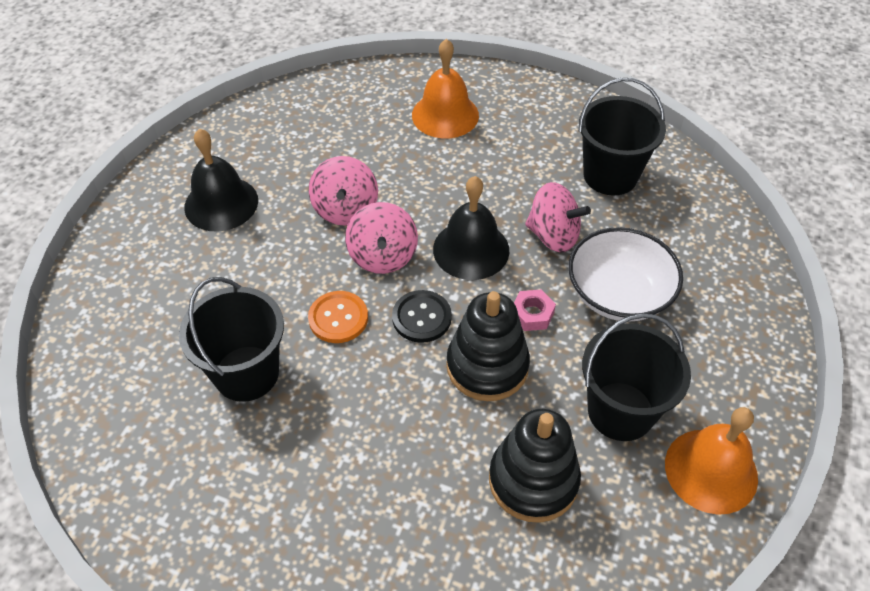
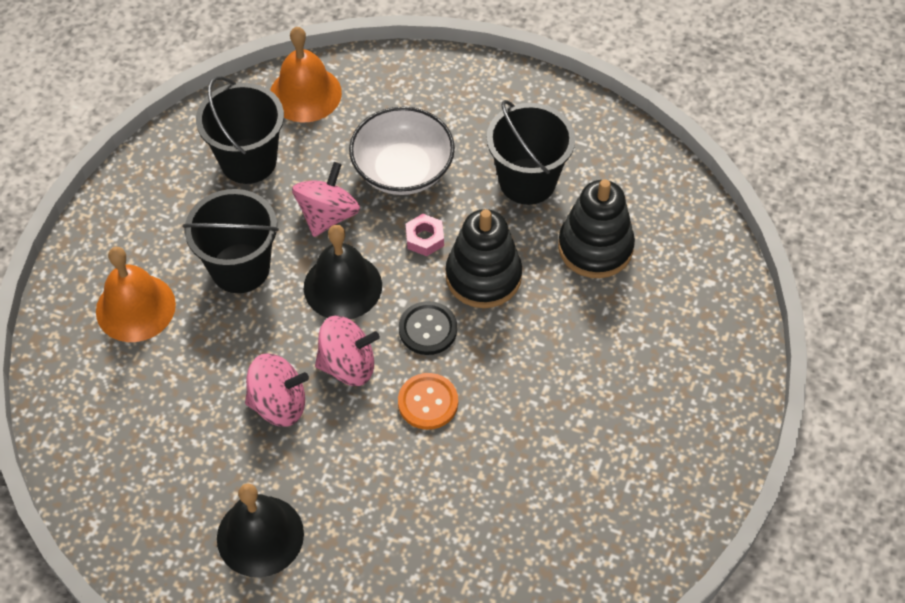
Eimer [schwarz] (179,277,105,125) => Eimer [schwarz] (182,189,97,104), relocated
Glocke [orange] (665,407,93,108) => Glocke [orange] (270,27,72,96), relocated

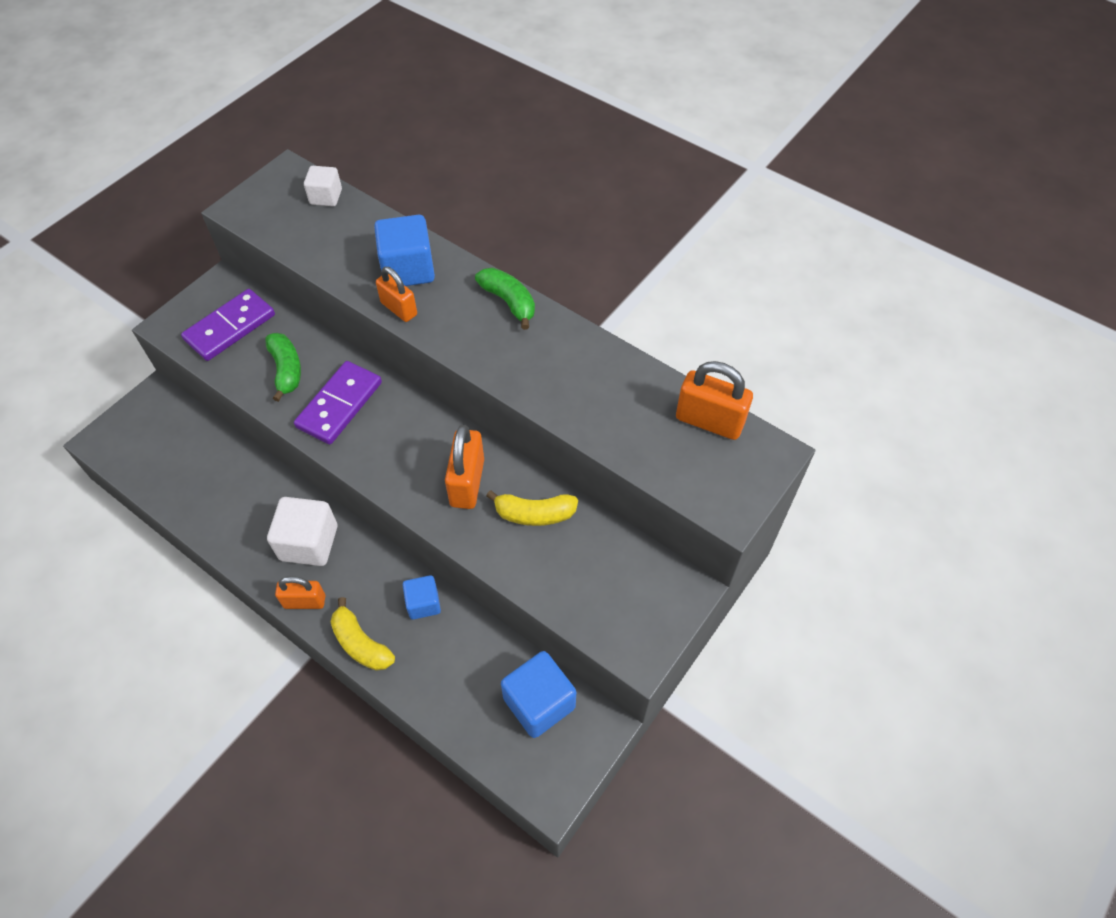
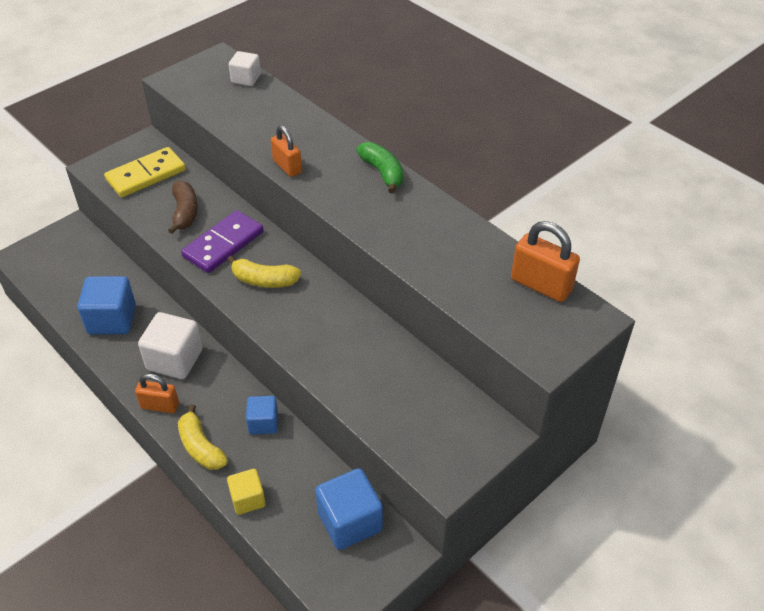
Kubus [blau] (374,215,61,71) => Kubus [blau] (77,276,59,58), relocated
Dominostein [lila] (181,289,94,72) => Dominostein [gelb] (104,147,82,50)
Banane [grün] (265,333,36,69) => Banane [braun] (168,180,30,54)
Vorhängeschloss [orange] (445,425,39,84) => nothing
Banane [gelb] (486,490,92,36) => Banane [gelb] (227,256,74,32), relocated
nothing => Kubus [gelb] (227,469,39,46)

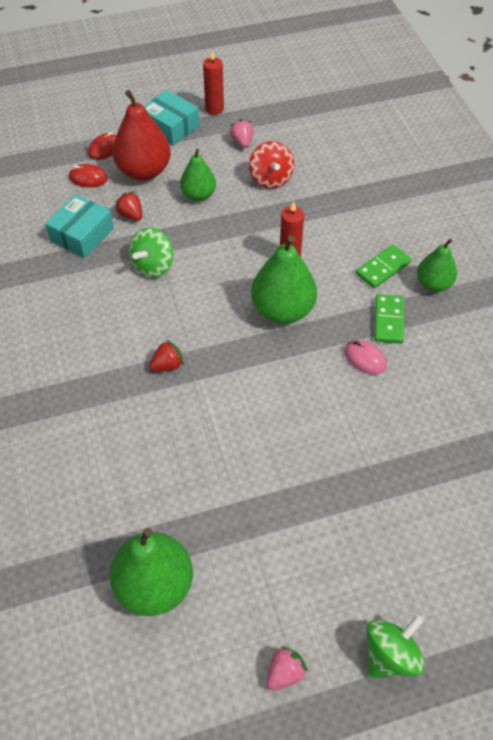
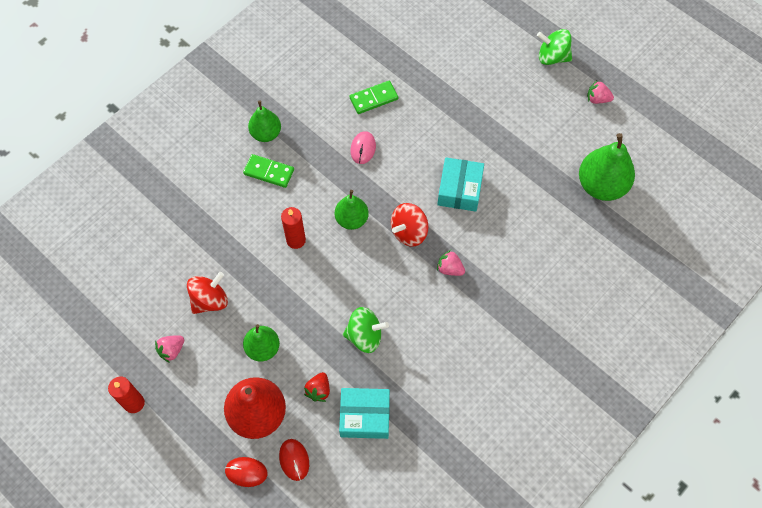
Schachtel [türkis] (144,90,56,55) => Schachtel [türkis] (437,157,47,55), relocated
Birne [grün] (251,235,66,89) => Birne [grün] (335,190,34,40), x0.62
Dominostein [grün] (375,294,29,50) => Dominostein [grün] (350,81,48,33), relocated
Erdbeere [rot] (149,340,35,31) => Erdbeere [rosa] (437,250,28,26)
nothing => Kreisel [rot] (391,203,37,43)

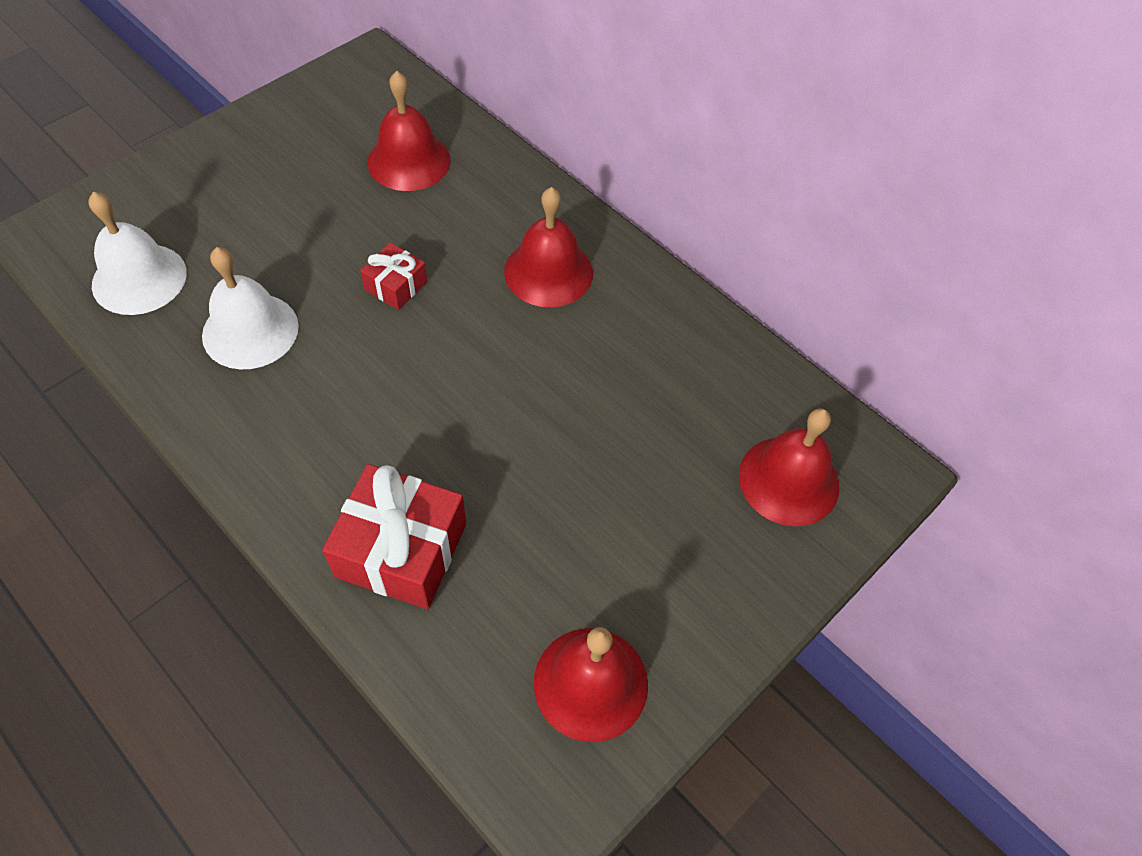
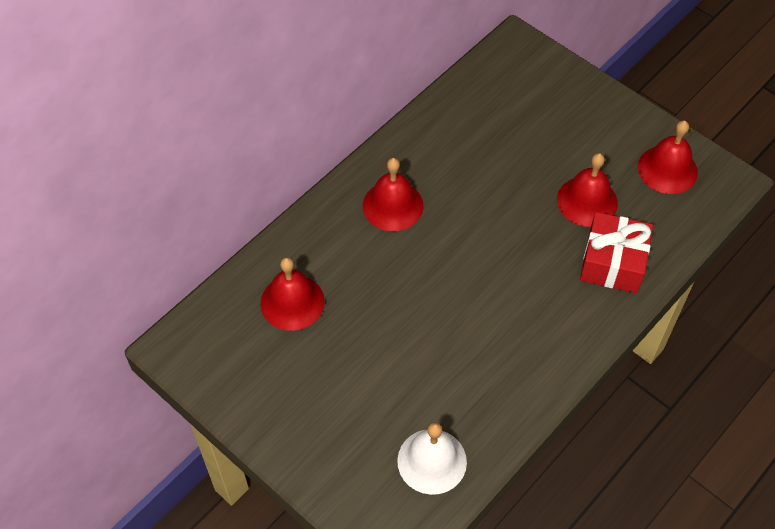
Geschenk [rot] (360,242,67,68) => nothing
Glocke [weiß] (202,247,97,122) => nothing
Glocke [rot] (739,408,100,118) => Glocke [rot] (557,153,61,74), relocated

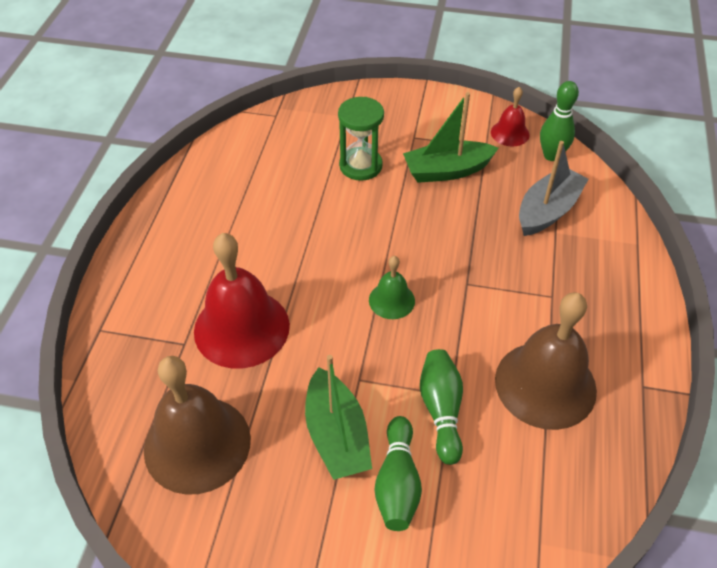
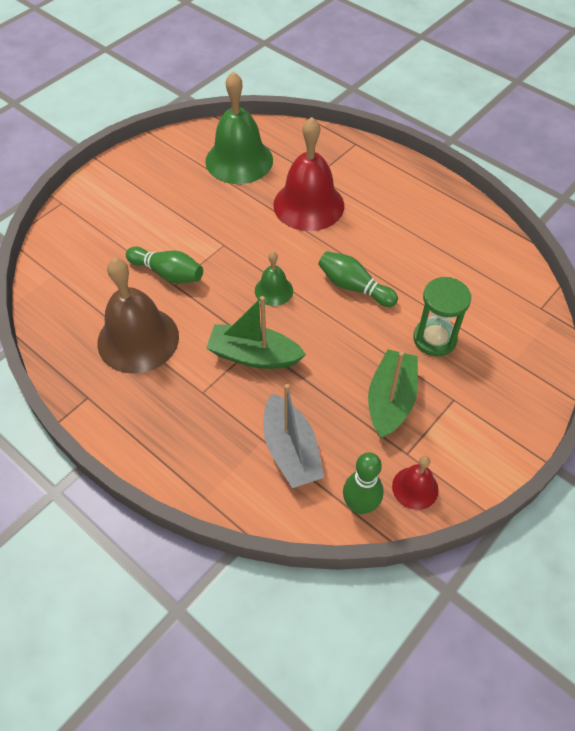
Boot [grün] (305,355,67,125) => Boot [grün] (206,296,100,73), relocated
Glocke [braun] (144,356,107,139) => Glocke [grün] (205,72,68,112)
Bowlingkegel [grün] (375,416,47,115) => Bowlingkegel [grün] (318,251,80,56), relocated

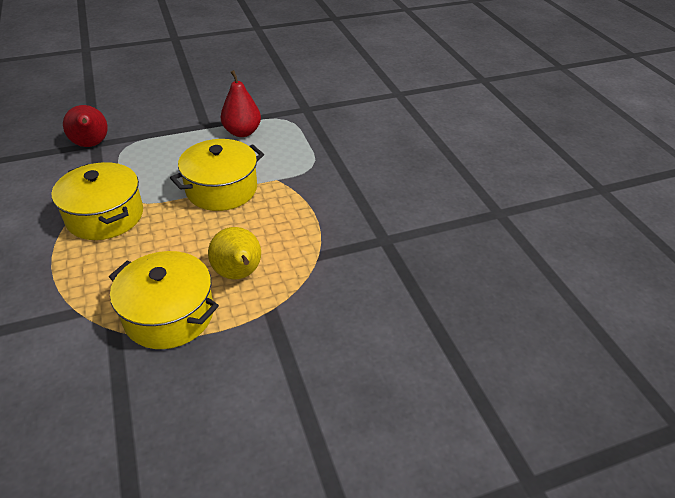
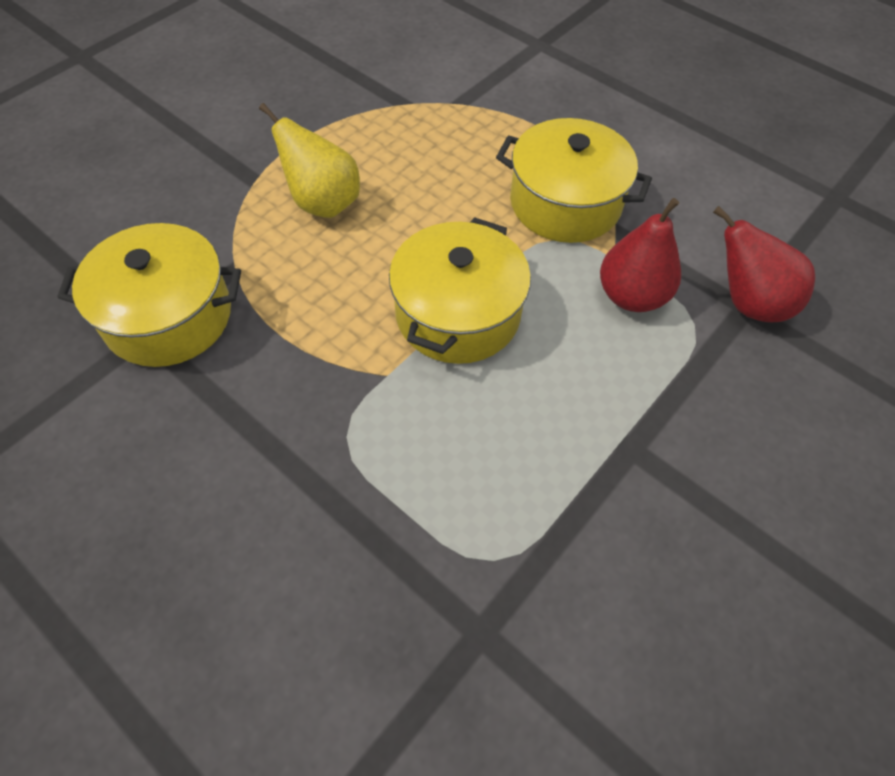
Birne [rot] (221,70,40,67) => Birne [rot] (600,198,81,114), relocated
Kochtopf [gelb] (109,251,110,98) => Kochtopf [gelb] (57,223,184,144), relocated

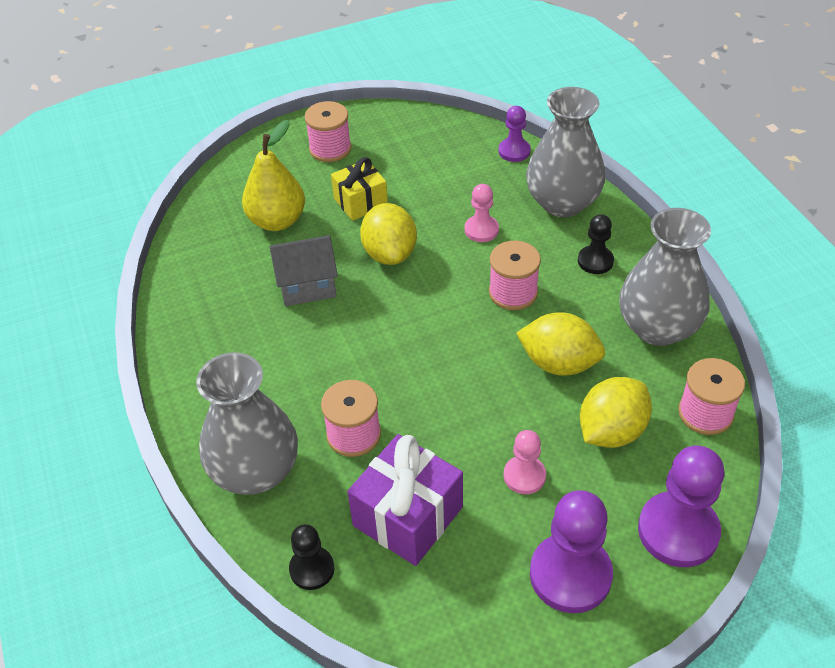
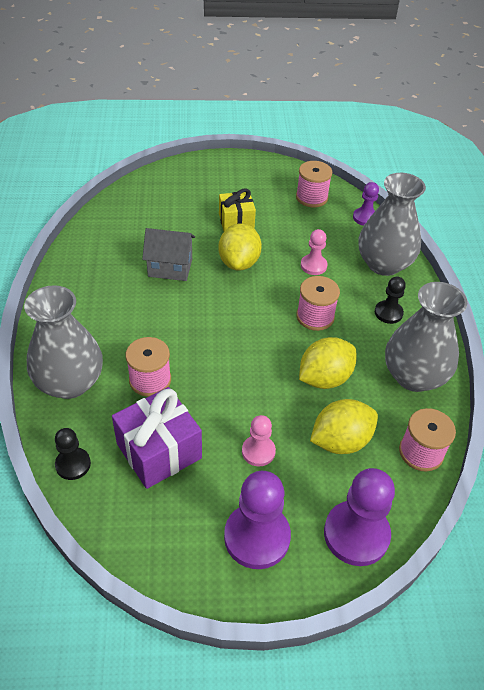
Garnrolle [rosa] (304,101,48,61) => Garnrolle [rosa] (296,161,36,46), relocated
Birne [gelb] (242,120,63,111) => nothing
Zitrone [gelb] (516,312,89,64) => Zitrone [gelb] (299,337,57,52), 75 degrees counterclockwise

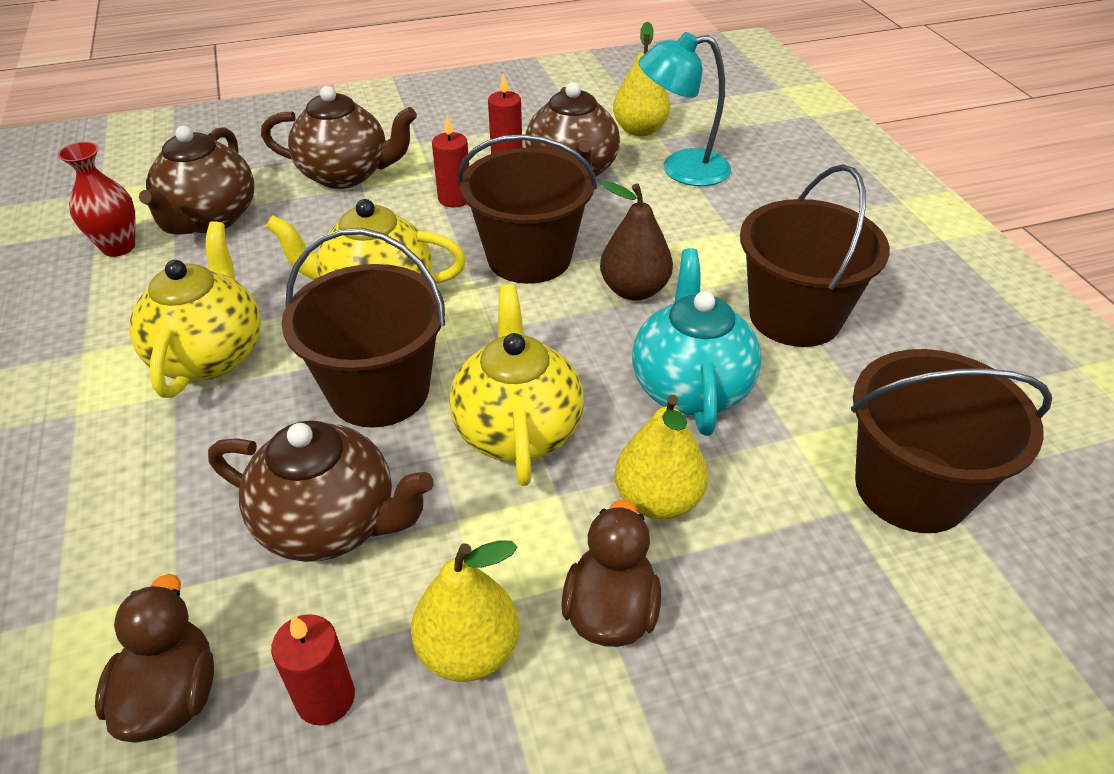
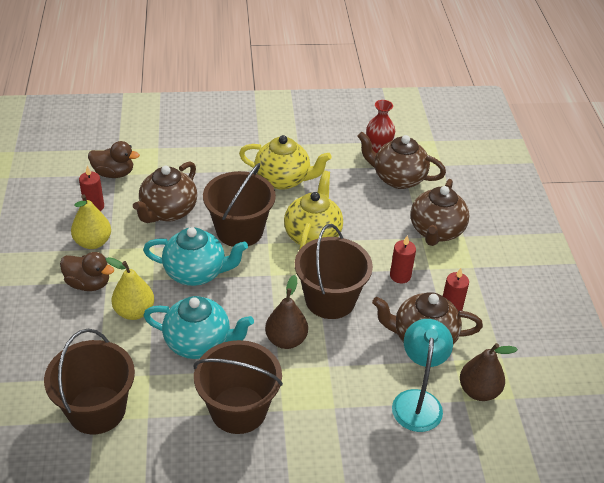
Birne [gelb] (613,21,57,116) => Birne [braun] (460,343,58,58)
Teekanne [gelb] (449,284,135,202) => Teekanne [türkis] (143,227,105,59)

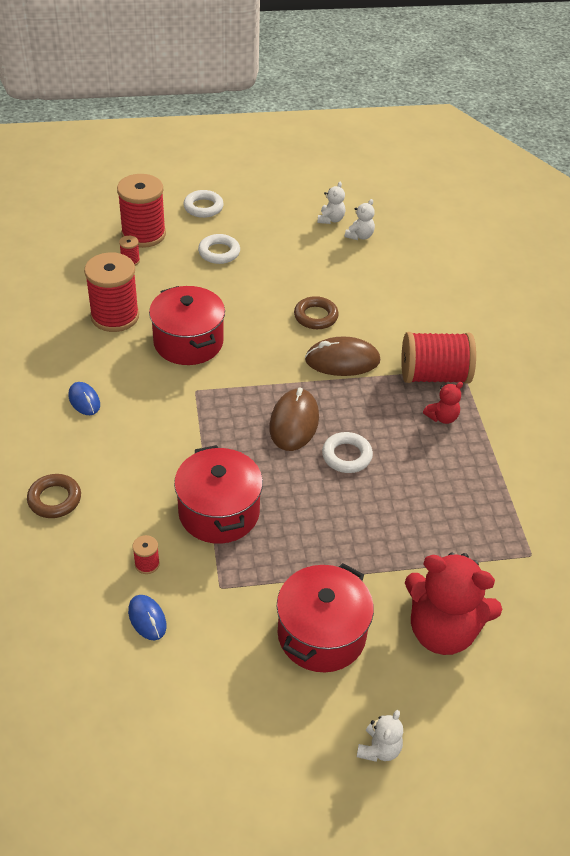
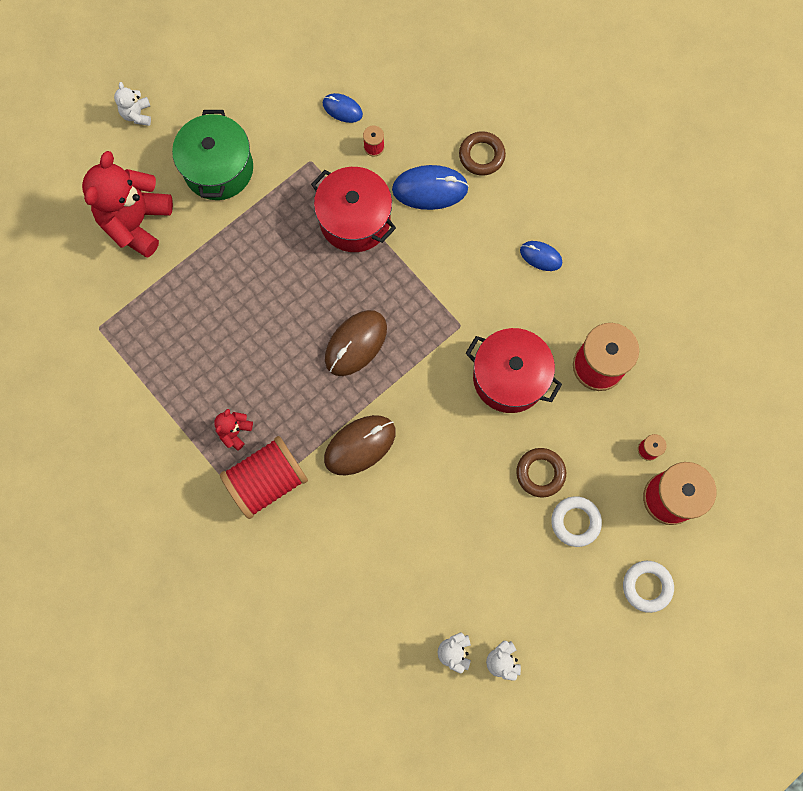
Ring [braun] (294,296,45,33) => Ring [braun] (516,448,50,50), relocated
Computermaus [braun] (269,388,50,63) => Computermaus [braun] (325,310,62,66), 60 degrees clockwise
Ring [weiß] (322,432,51,41) => nothing
Teddybär [rot] (405,553,97,102) => Teddybär [rot] (82,151,91,106), 60 degrees counterclockwise
Kochtopf [rot] (277,563,97,109) => Kochtopf [grün] (172,110,81,90)
nothing => Computermaus [blau] (392,165,77,45)

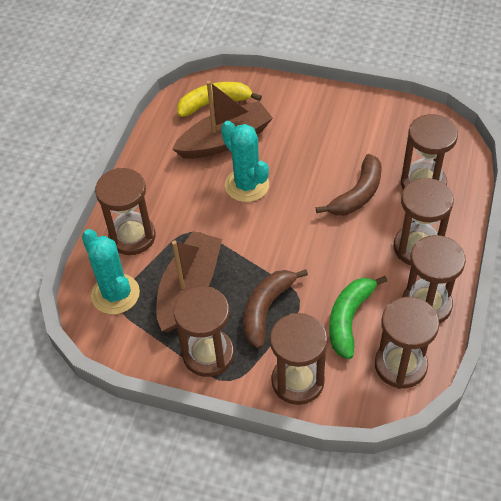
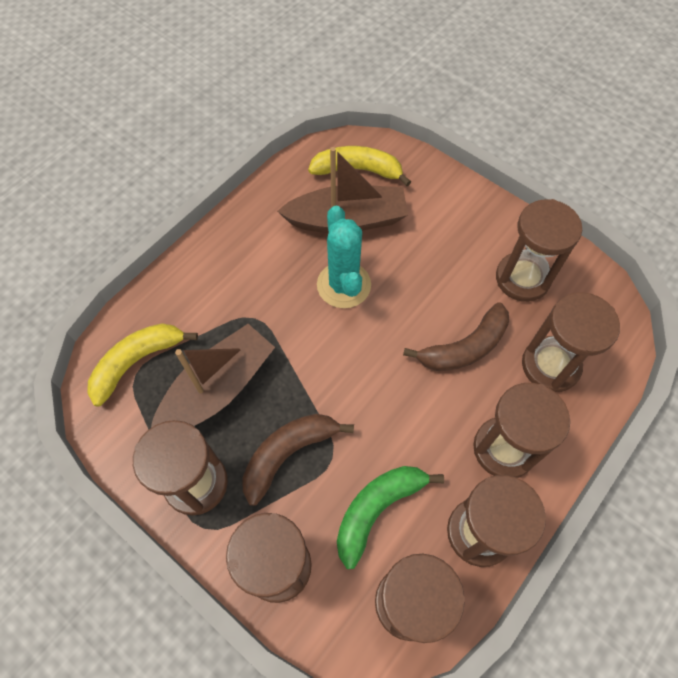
Sanduhr [braun] (95,168,61,87) => Sanduhr [braun] (496,199,86,103), relocated
Kaktus [türkis] (82,229,58,85) => Banane [gelb] (87,323,111,84)

